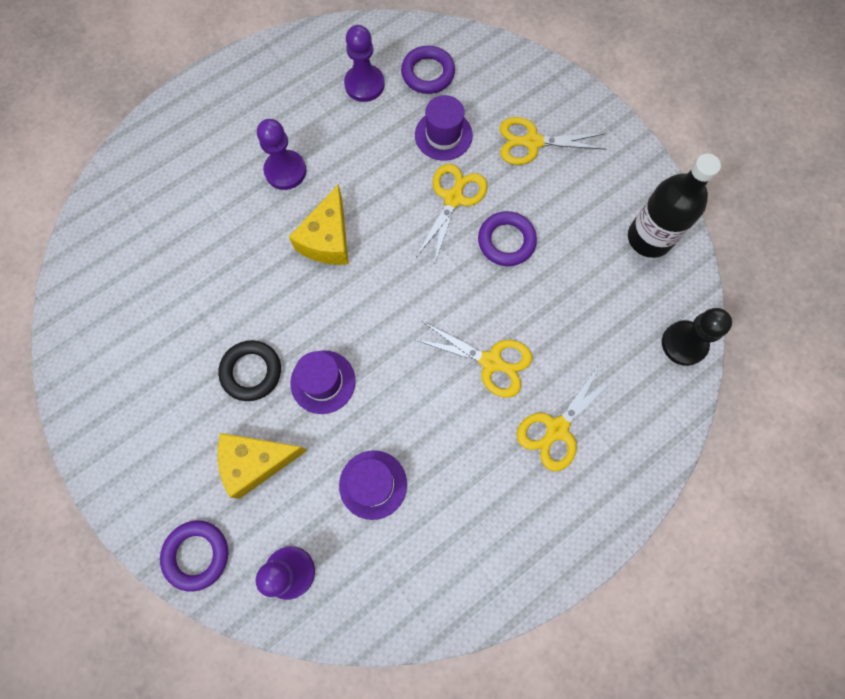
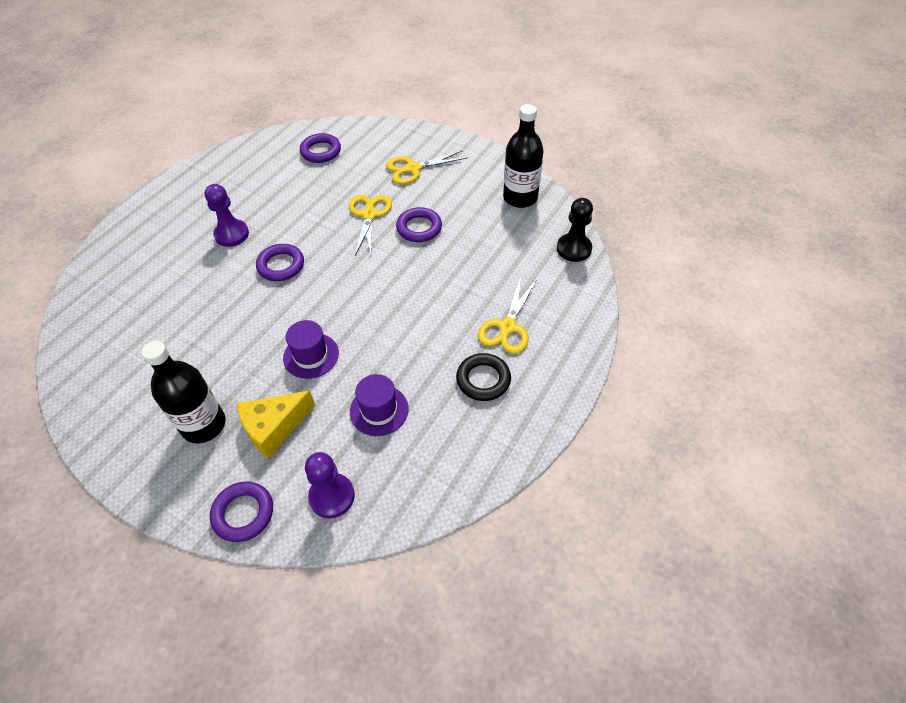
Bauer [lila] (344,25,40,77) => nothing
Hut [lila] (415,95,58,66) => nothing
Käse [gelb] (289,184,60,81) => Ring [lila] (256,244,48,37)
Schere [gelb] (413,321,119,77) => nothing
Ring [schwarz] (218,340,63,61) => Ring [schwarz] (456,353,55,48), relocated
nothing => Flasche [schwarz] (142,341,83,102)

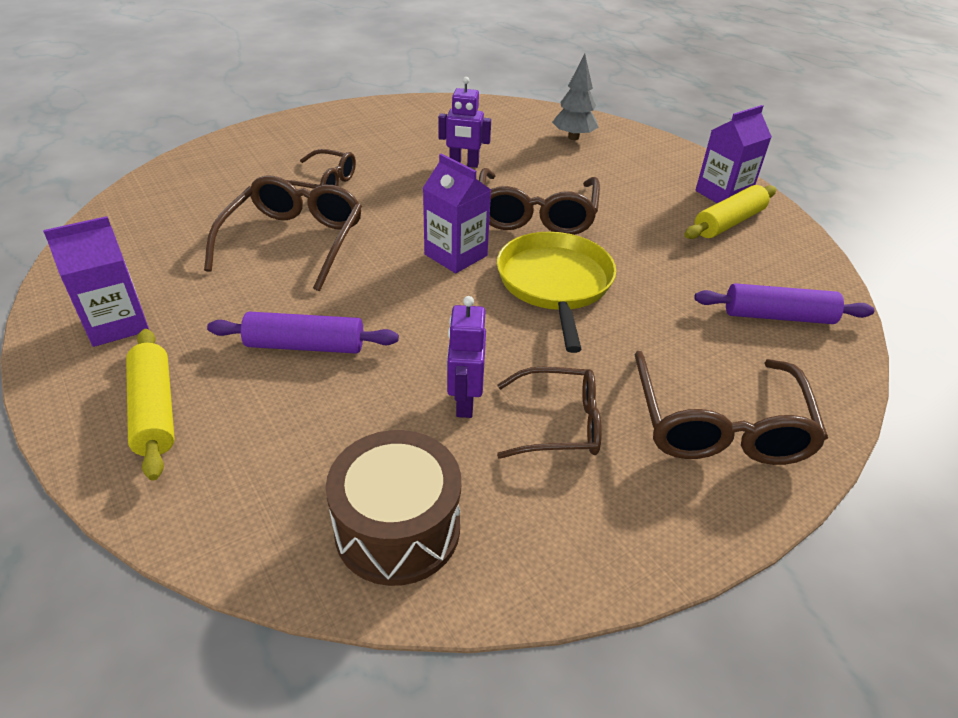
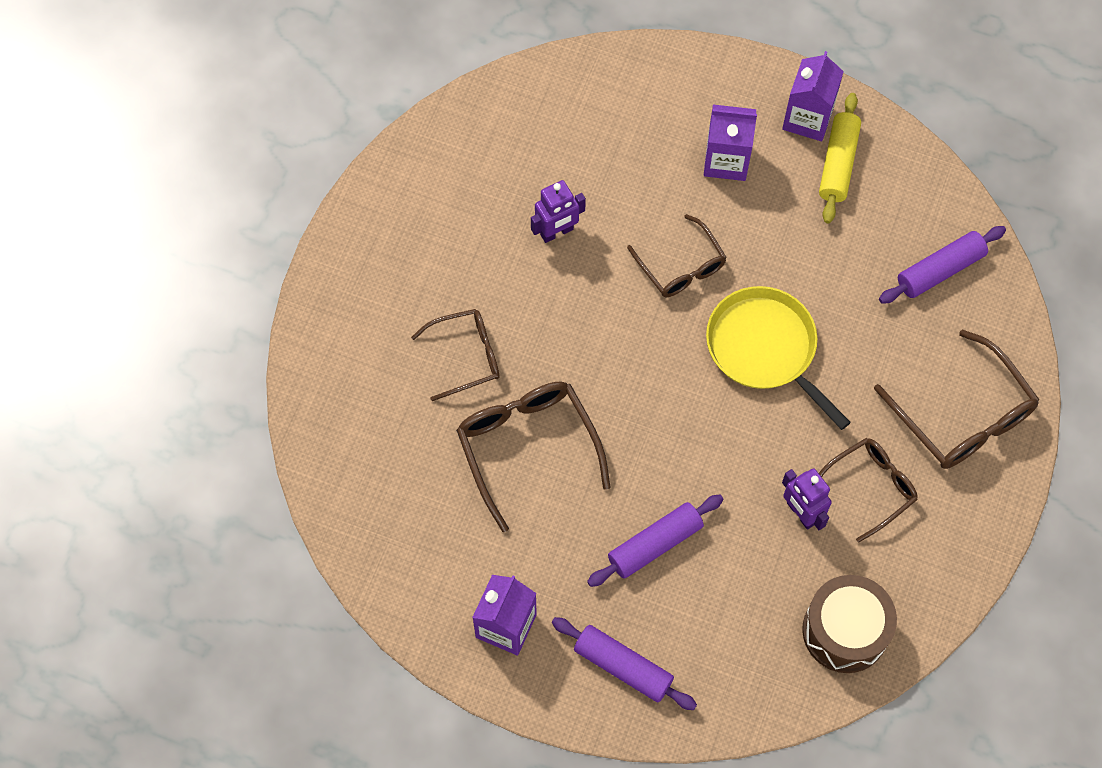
Baum [grau] (552,54,47,86) => nothing
Getränkekarton [lila] (423,154,68,119) => Getränkekarton [lila] (704,105,53,76), relocated
Brille [braun] (479,168,121,67) => Brille [braun] (627,214,100,83), x0.65
Nudelholz [gelb] (126,329,49,152) => Nudelholz [lila] (552,617,145,93)

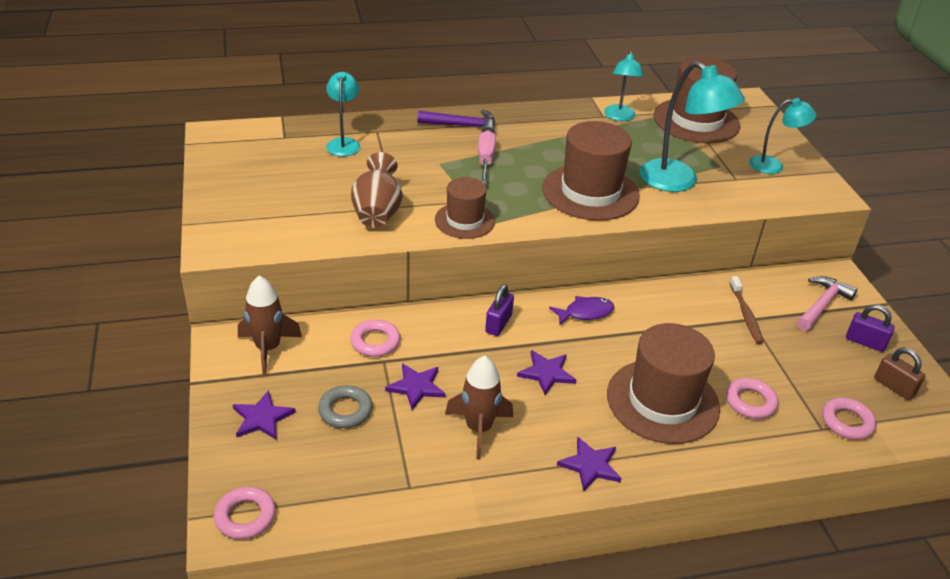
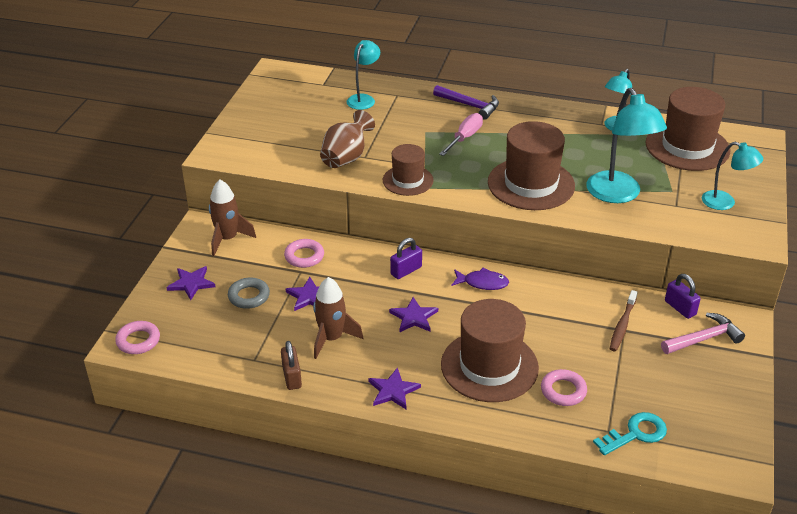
Vorhängeschloss [lila] (846,304,49,48) => Vorhängeschloss [lila] (665,274,36,45), relocated
Vorhängeschloss [braun] (874,348,51,52) => Vorhängeschloss [braun] (281,341,21,49), relocated
Ring [rosa] (822,397,55,43) => Schlüssel [türkis] (593,412,74,43)

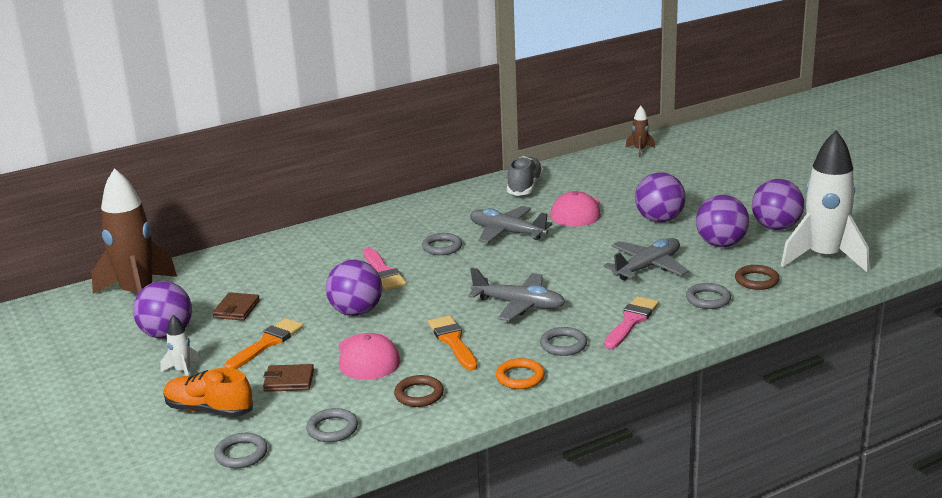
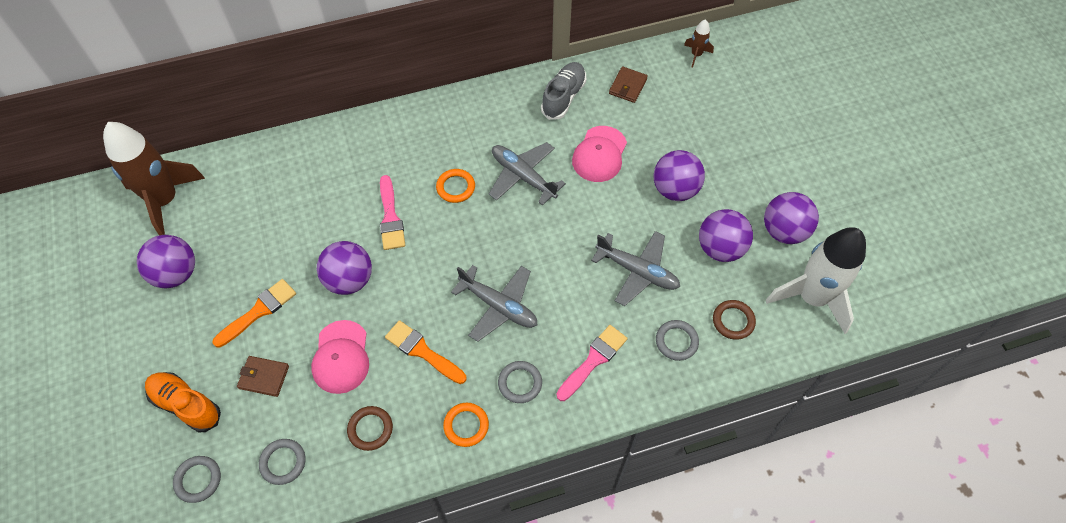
Ring [grau] (422,233,40,22) => Ring [orange] (436,169,39,34)
Flugzeug [grau] (604,238,85,43) => Flugzeug [grau] (591,231,89,75), 60 degrees clockwise
Geldbörse [braun] (212,292,48,29) => Geldbörse [braun] (609,66,39,37), relocated
Rakete [weiß] (160,315,40,61) => nothing
Pinsel [orange] (428,315,50,56) => Pinsel [orange] (385,320,81,64), 45 degrees counterclockwise

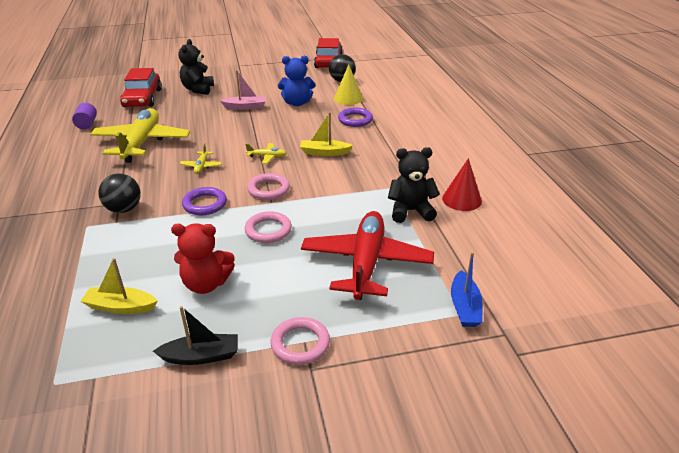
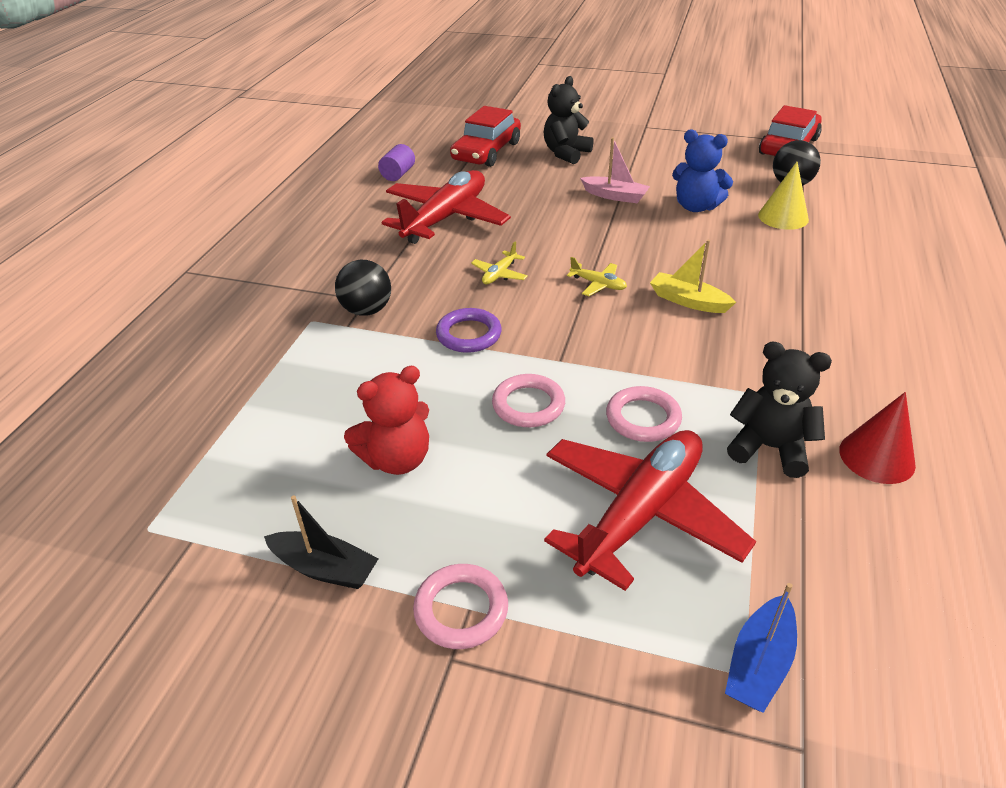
Flugzeug [gelb] (90,108,100,55) => Flugzeug [rot] (382,170,129,74)
Ring [lila] (338,108,35,19) => nothing
Ring [rosa] (247,173,43,27) => Ring [rosa] (606,386,76,56), relocated
Teddybär [rot] (171,223,64,71) => Teddybär [rot] (344,366,85,109), 60 degrees counterclockwise
Boot [gelb] (80,258,78,56) => nothing

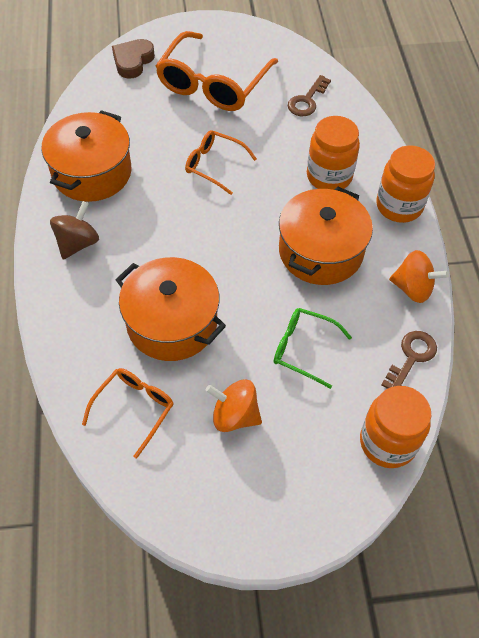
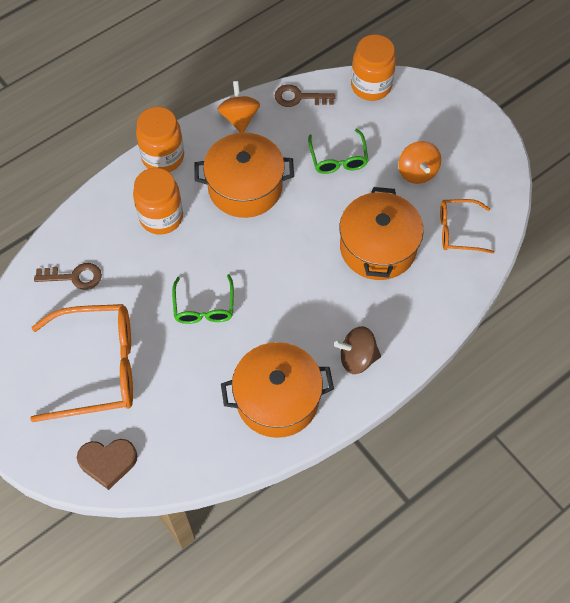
Brille [orange] (185,130,72,65) => Brille [grün] (172,274,62,50)

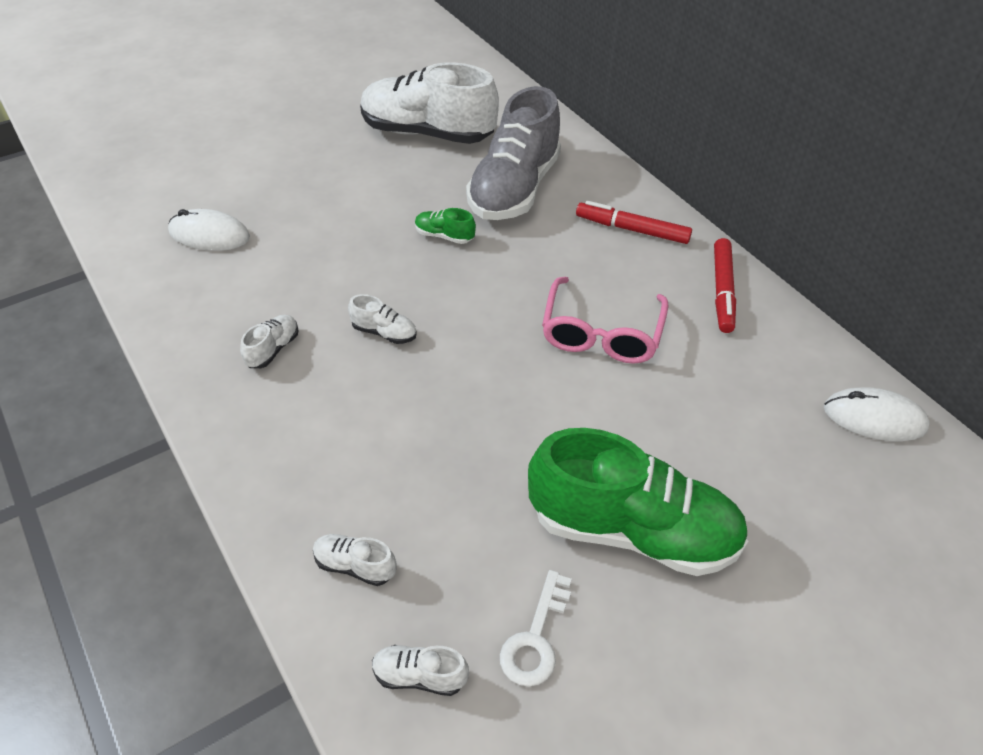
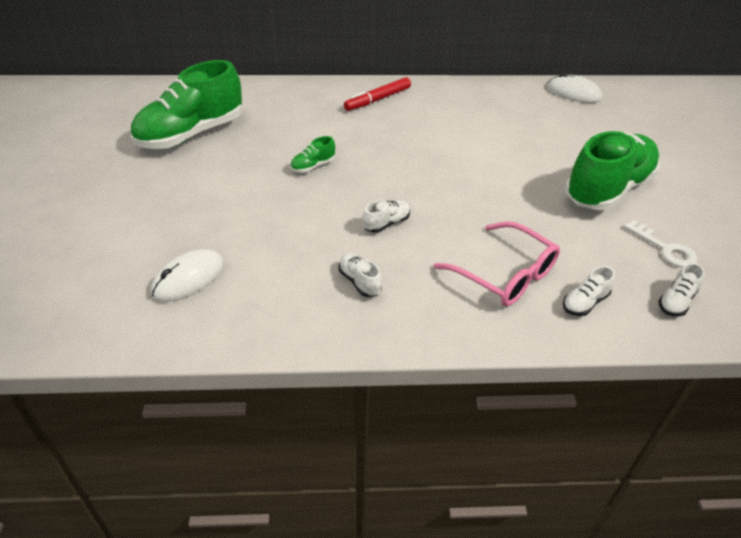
Schuh [weiß] (360,62,139,82) => Schuh [grün] (130,60,112,89)
Schuh [grau] (466,86,95,134) => nothing
Filzstift [rot] (714,238,22,95) => nothing
Brille [rosa] (542,277,126,87) => Brille [rosa] (434,221,126,85), relocated
Computermaus [weiß] (824,387,106,54) => Computermaus [weiß] (547,73,55,30), 75 degrees clockwise

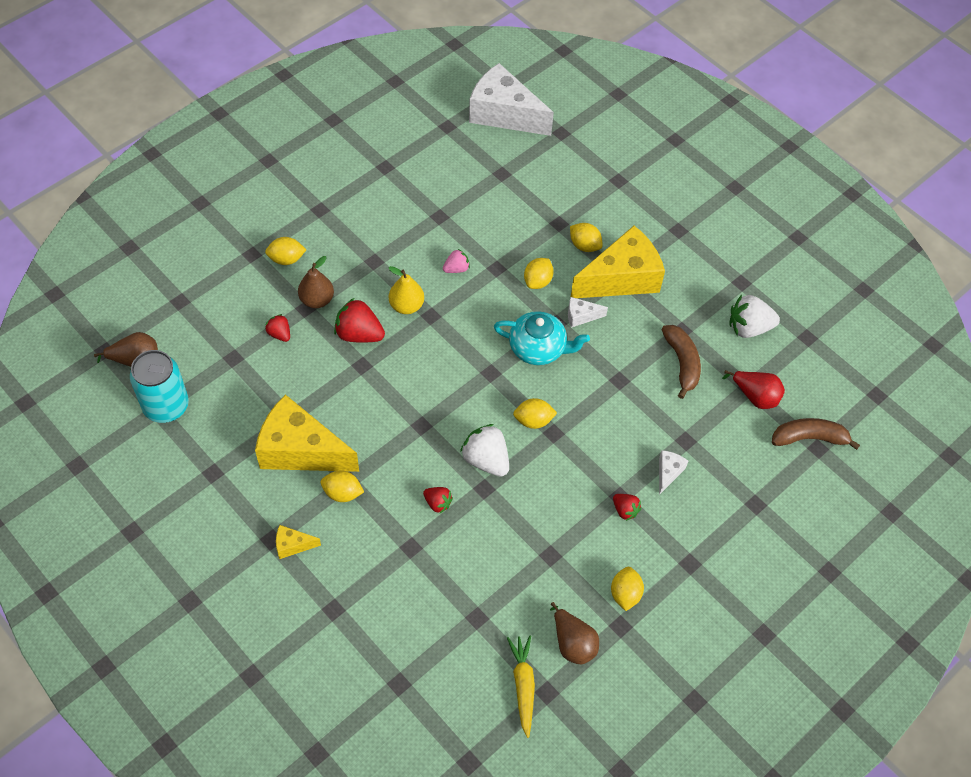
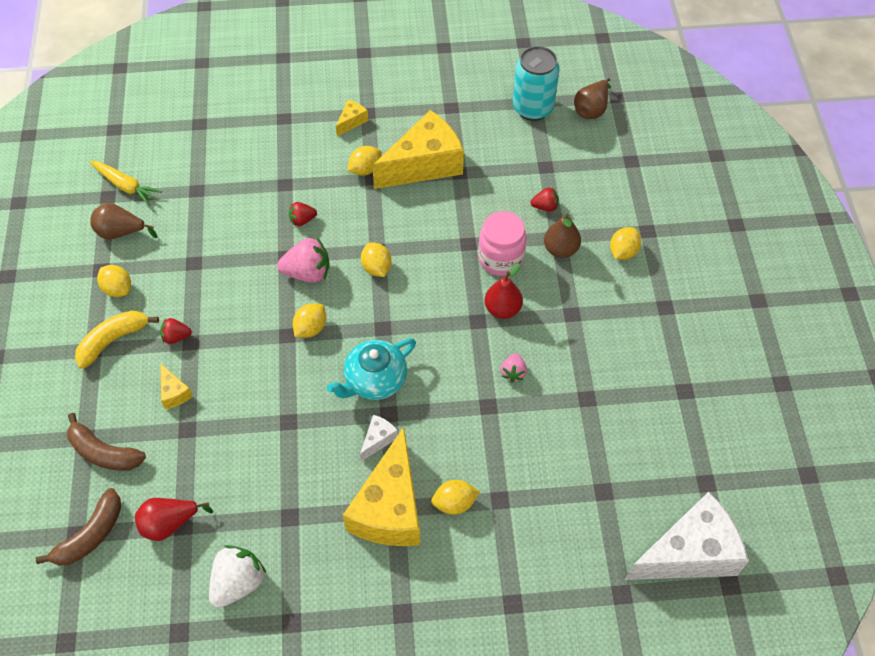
Zitrone [gelb] (524,258,30,31) => Zitrone [gelb] (361,242,31,35), relocated
Birne [gelb] (389,266,35,48) => Birne [rot] (485,264,38,55)
Erdbeere [rot] (334,298,51,45) => Einmachglas [rosa] (478,211,49,65)
Banane [braun] (661,325,40,74) => Banane [braun] (67,413,79,58), relocated
Erdbeere [weiß] (460,424,49,53) => Erdbeere [rosa] (277,238,53,45)
Käse [weiß] (659,450,29,45) => Käse [gelb] (160,363,33,46)
nothing => Banane [gelb] (75,310,84,59)

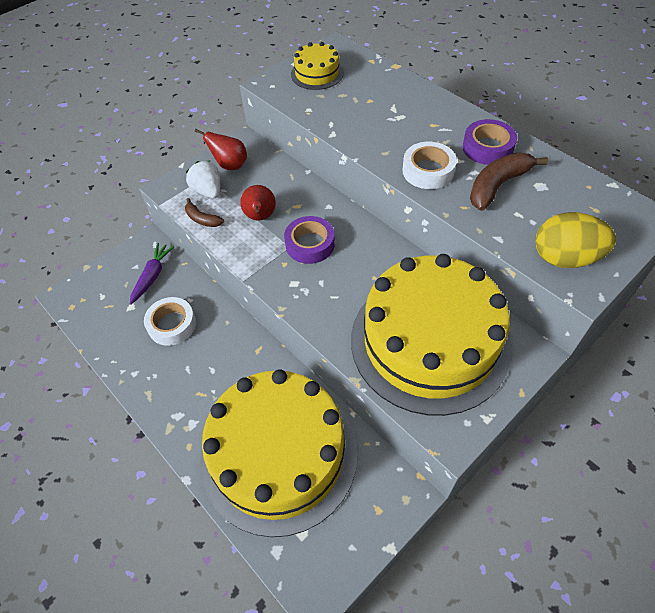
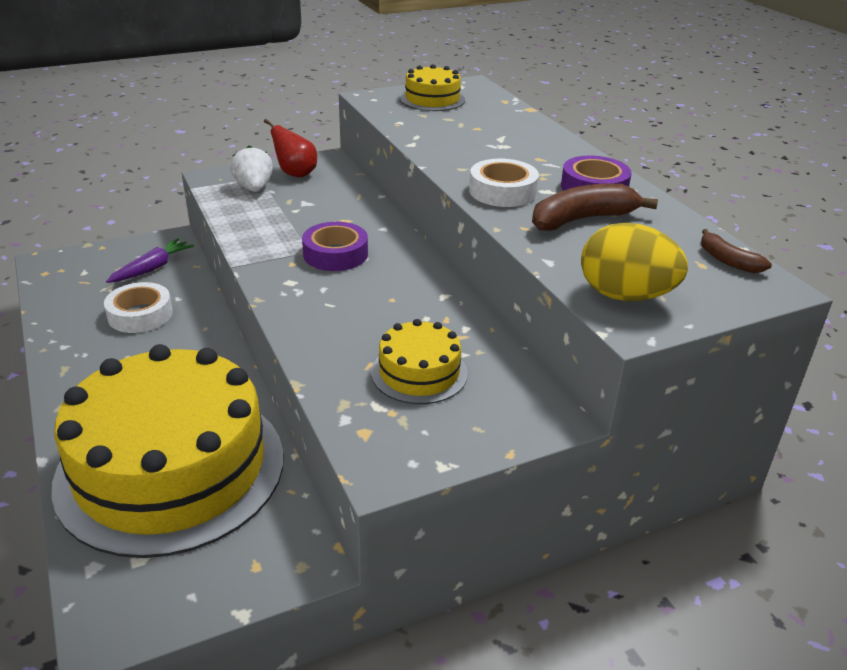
Birne [rot] (240,185,36,36) => nothing
Banane [braun] (185,198,39,29) => Banane [braun] (701,229,71,44), relocated
Kuchen [gelb] (351,254,160,162) => Kuchen [gelb] (371,319,97,85), x0.43

